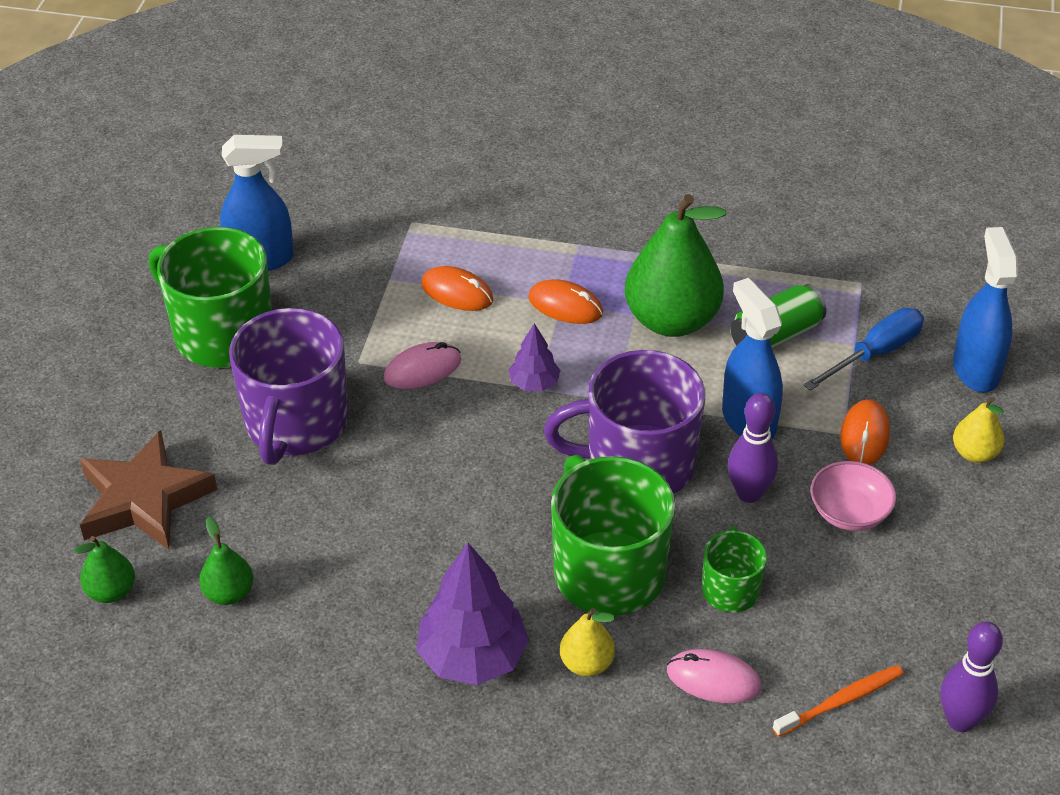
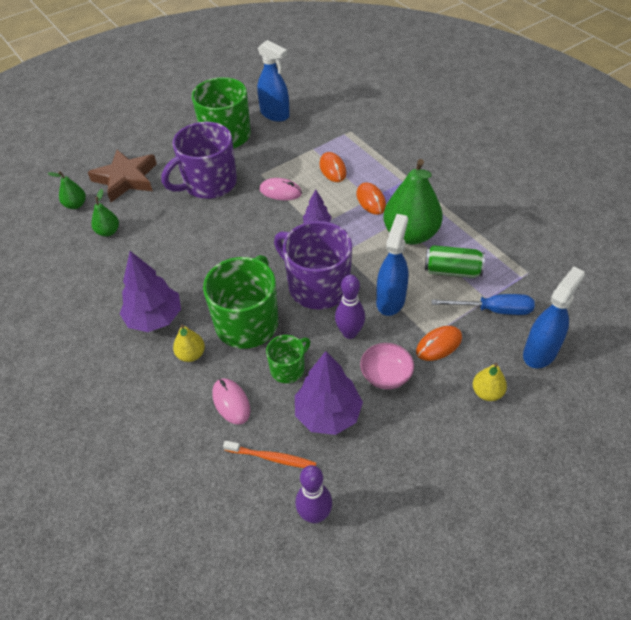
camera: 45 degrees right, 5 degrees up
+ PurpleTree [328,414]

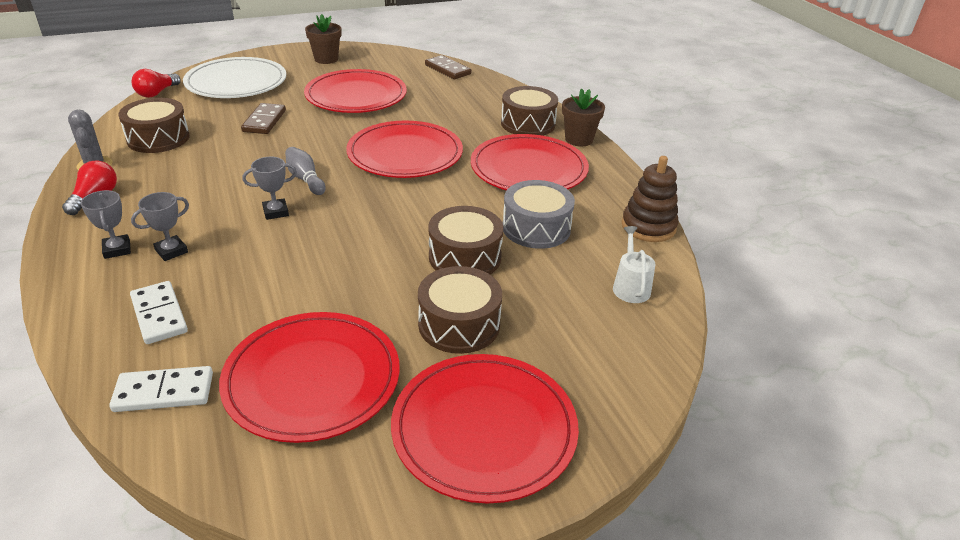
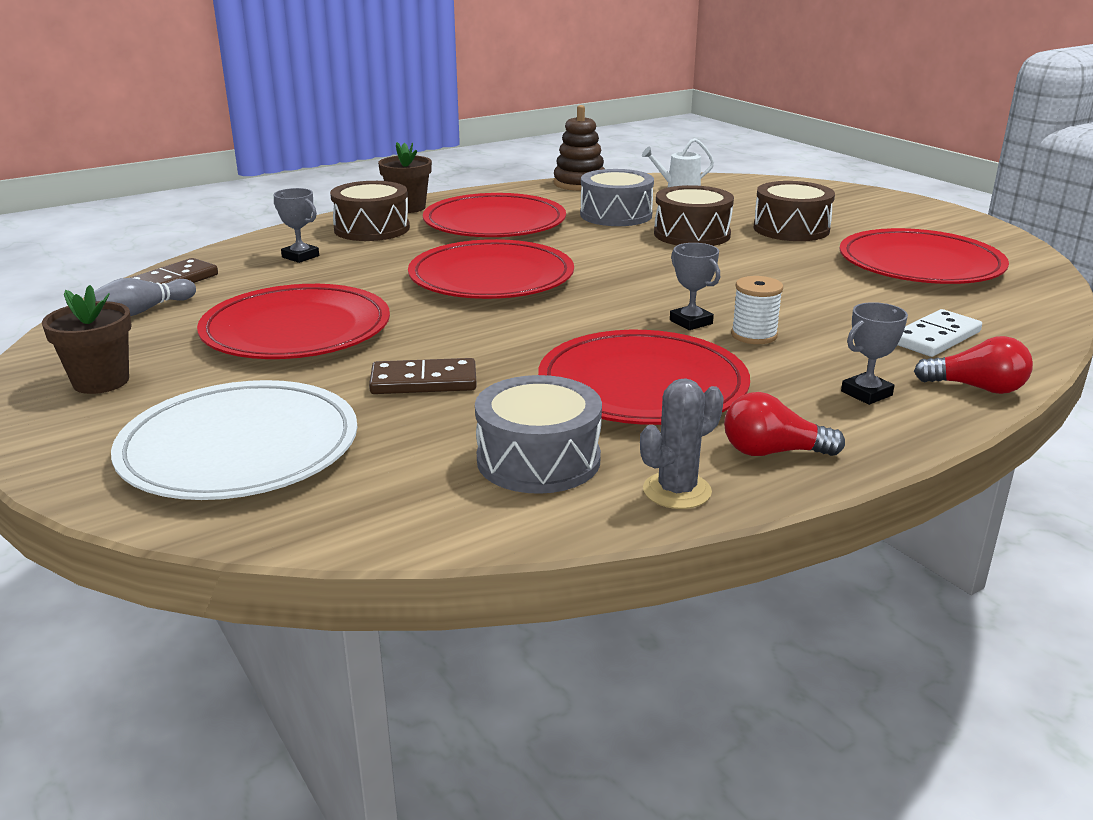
camera: 100 degrees left, 10 degrees down
- WhiteDomino [164,392]
~ BrownDrum [158,138] to GreyDrum [538,460]
~ GreyTrophy [171,251] to [300,256]
~ RedLightBulb [157,93] to [976,388]
~ GreyBowlingPin [305,179] to [143,311]
~ RedPlate [484,429] to [642,385]
+ WhiteSpool [754,335]

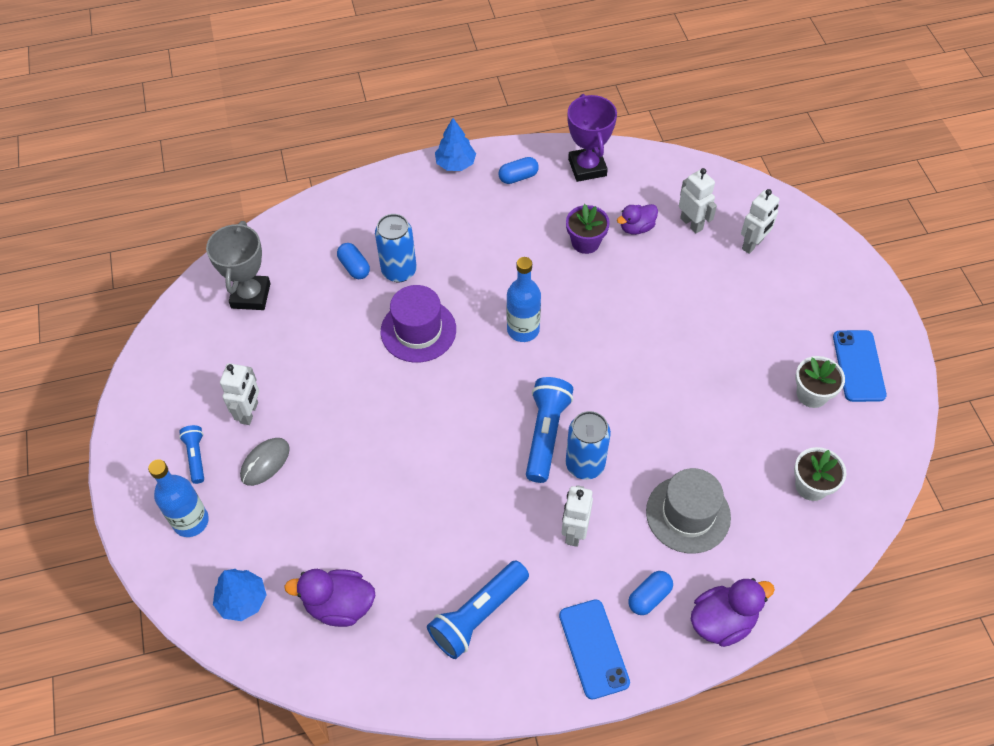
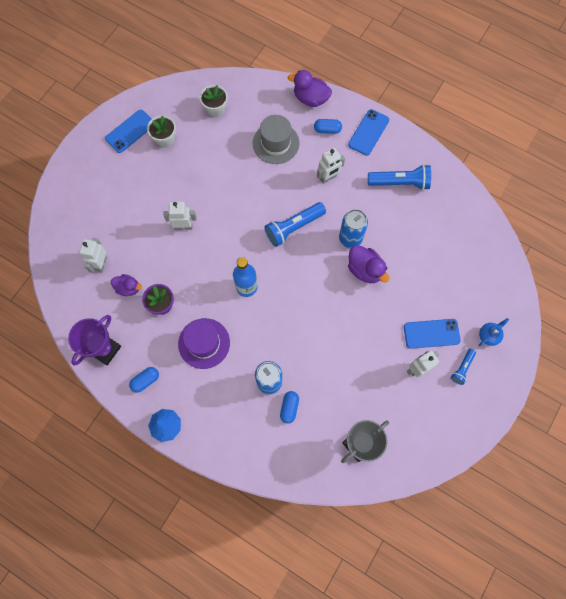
camera: 135 degrees left, 15 degrees up
~ BlueBottle [191,521] to BlueTeapot [489,335]
- BlueTree [242,600]
~ GreyMouse [265,462] to BluePhone [431,333]
~ PurpleDuck [339,605] to [365,270]
~ PurpleHat [418,330] to [204,343]
~ BlueCapsule [518,177] = [145,380] 60 degrees counterclockwise
~ BlueCan [585,464] to [350,238]
~ WhiteRobot [752,244] to [184,226]

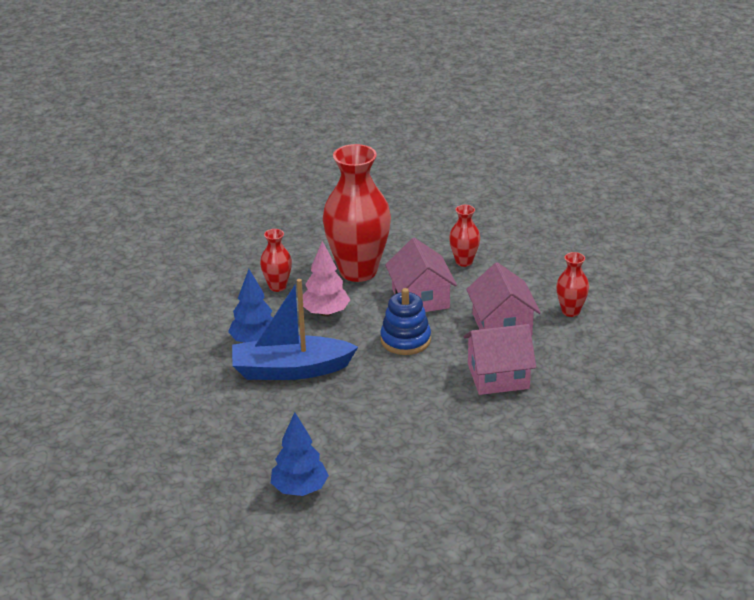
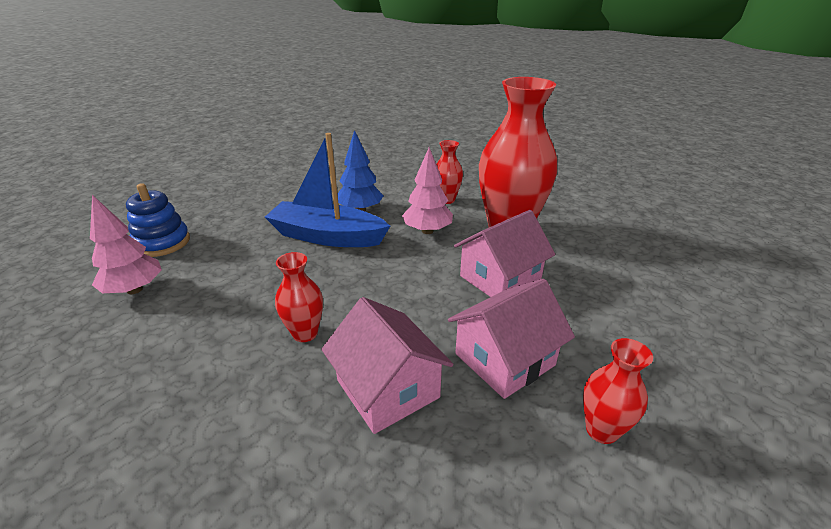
camera: 65 degrees right, 0 degrees up
~ BlueBoat [291,370] = [327,236] 45 degrees counterclockwise
~ BlueTree [299,489] to PinkTree [134,289]
~ BlueStackingToy [405,340] to [162,243]
~ RedVase [464,261] to [305,333]

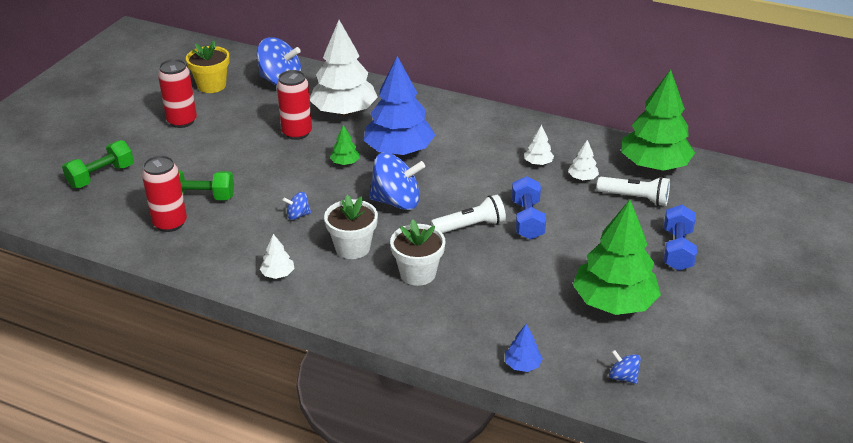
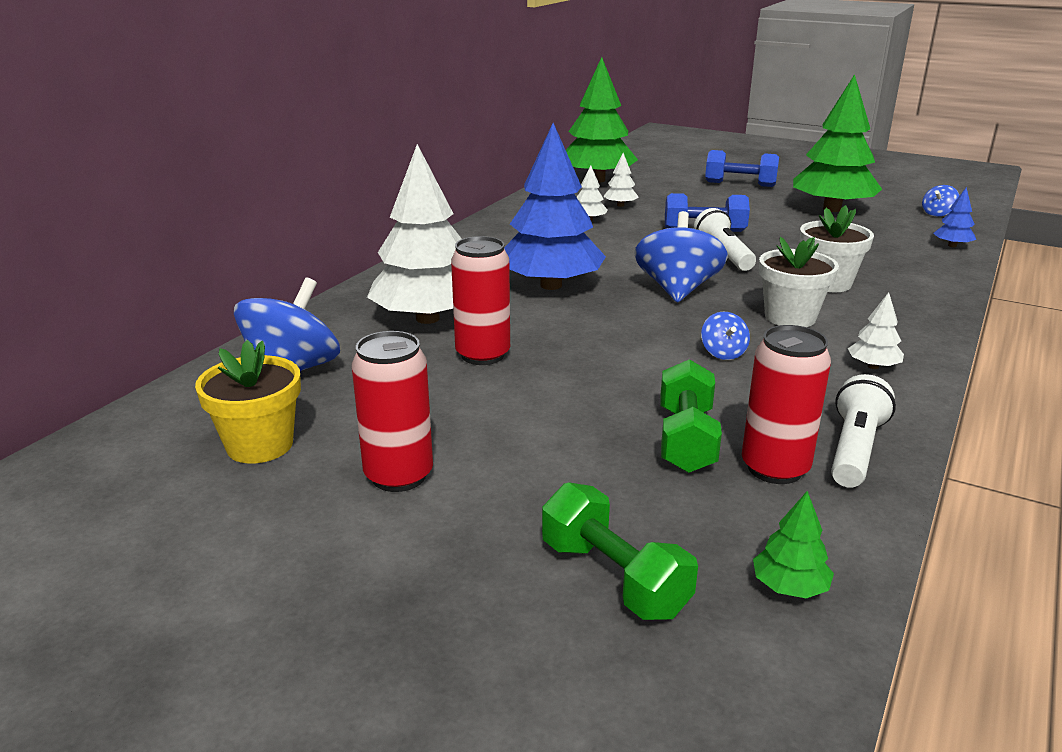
camera: 85 degrees left, 10 degrees down
~ GreenTree [345,163] to [789,587]
~ WhiteFlashlight [635,198] to [855,450]

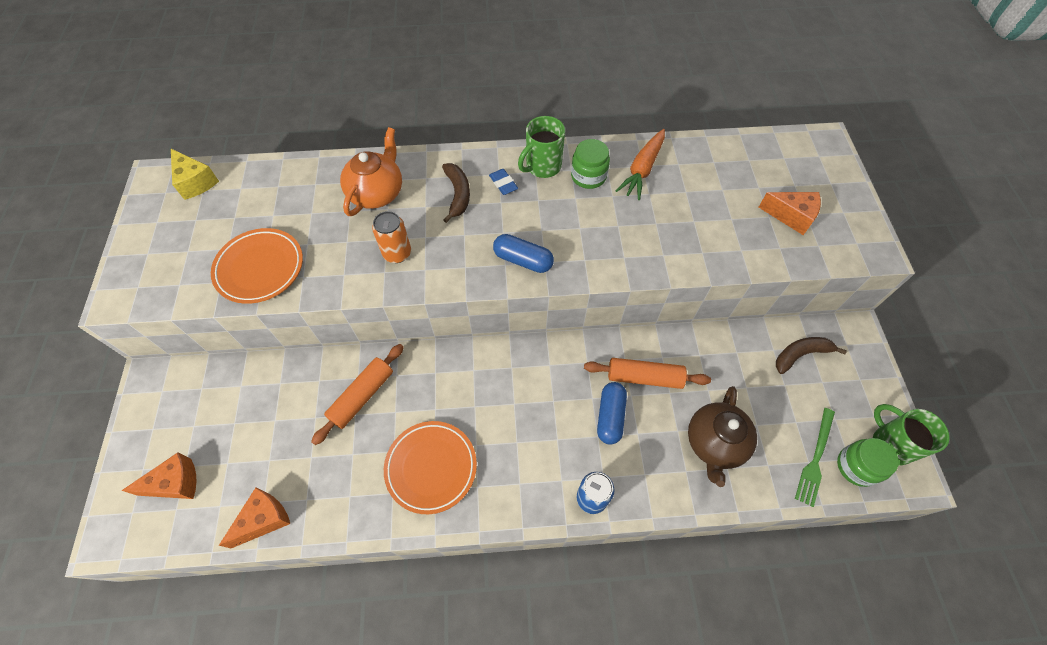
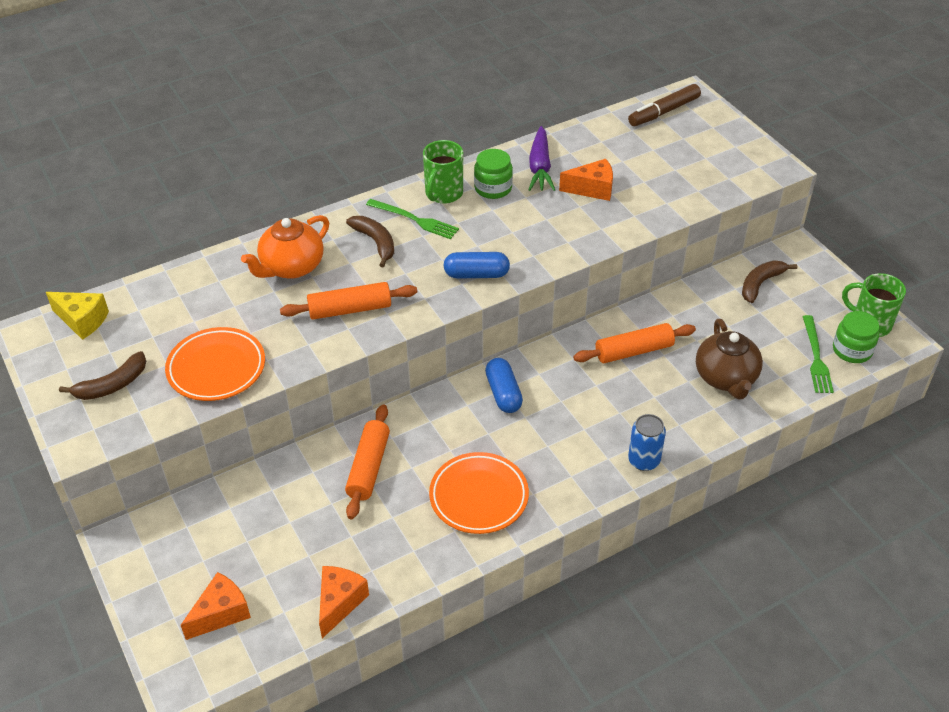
camera: 25 degrees left, 15 degrees down
~ OrangeTeapot [377,193] = [291,267] 135 degrees counterclockwise
~ OrangeCan [397,253] to OrangeRollingPin [350,309]
~ BlueEraser [503,184] to GreenFork [414,220]
~ BlueCapsule [610,416] to [503,393]
~ OrangeCarrot [642,170] to PurpleCarrot [540,167]
~ OrangeCheese [791,216] to [592,189]
+ BrownBanana [112,385]
+ BrownMarker [663,112]

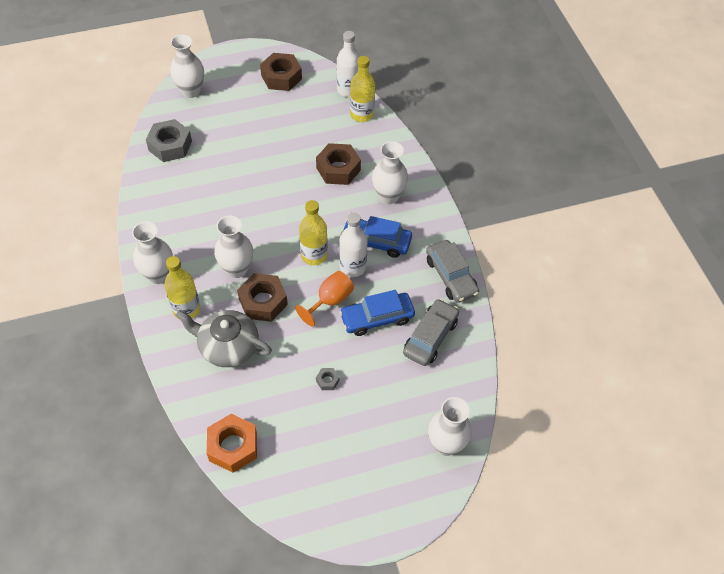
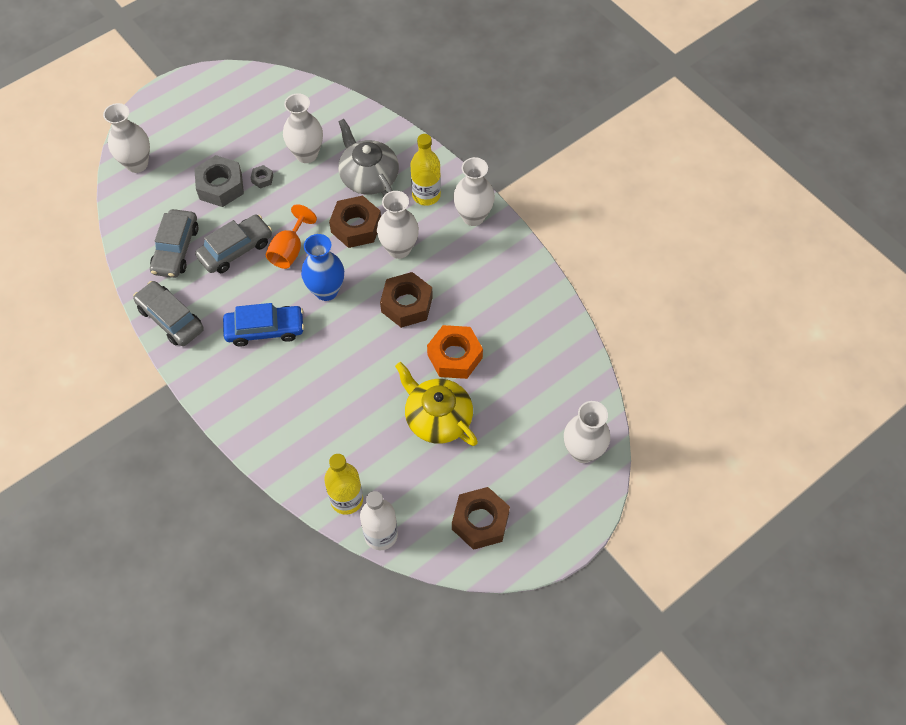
camera: 160 degrees right, 5 degrees up
~ GreyNut [170,145] to [220,186]
~ GreyTeapot [228,346] = [368,177] 120 degrees counterclockwise
~ OrangeNut [233,446] to [454,356]
~ YellowBottle [314,255] to BlueVase [326,291]
~ BrownNut [338,169] to [407,304]
- WhiteBottle [352,267]
~ BlueCar [377,318] to GreyCar [236,249]
~ WhiteVase [388,196] to [306,154]
+ YellowTeapot [437,418]

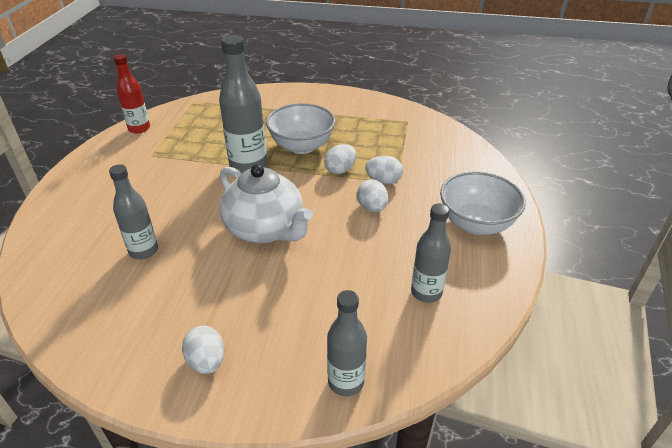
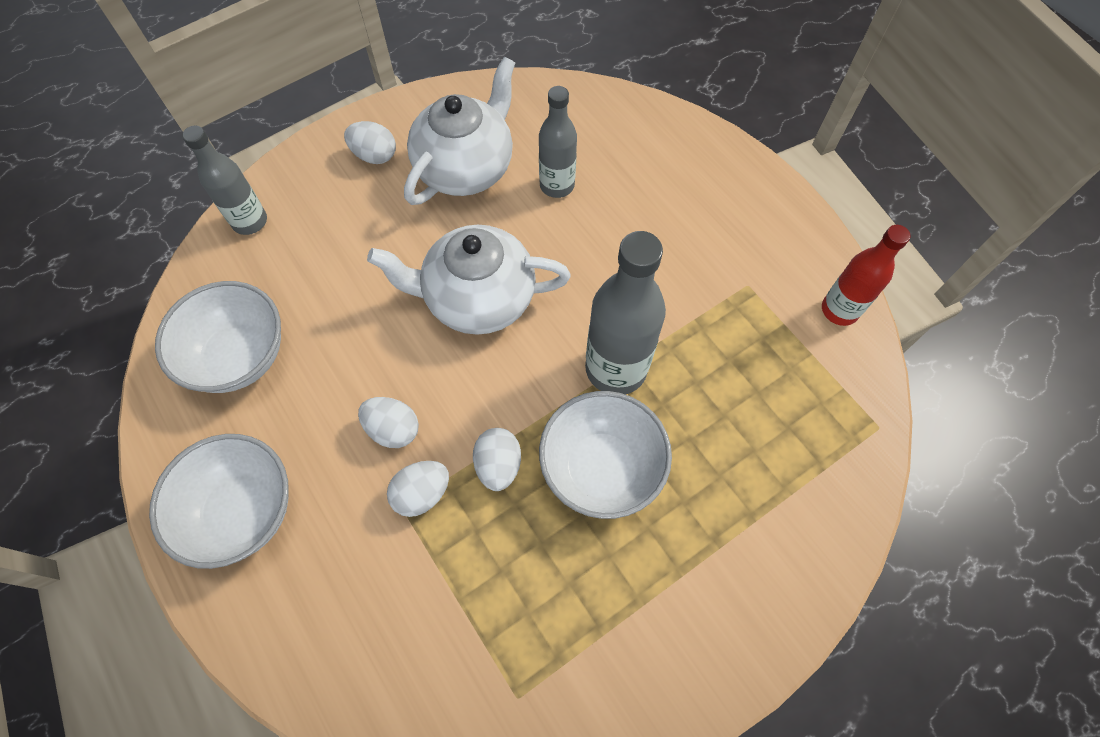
camera: 135 degrees right, 25 degrees up
~ GreyBottle [426,292] to WhiteBowl [239,357]
+ WhiteTeapot [466,168]

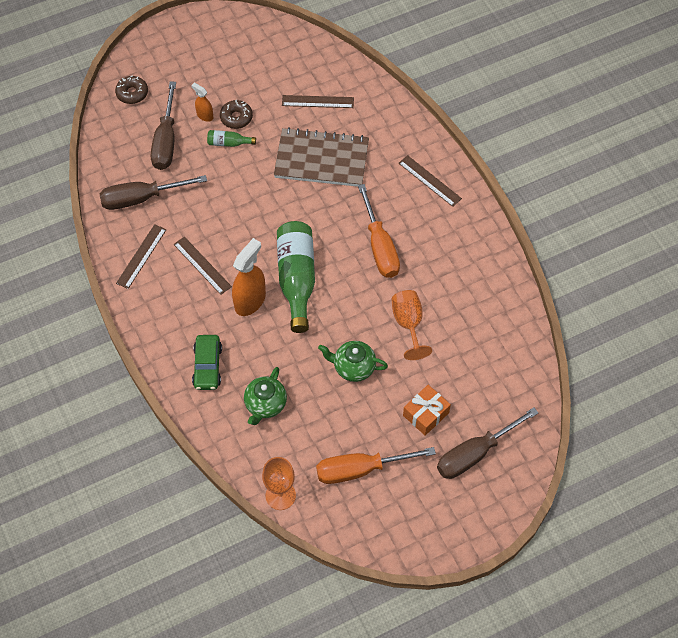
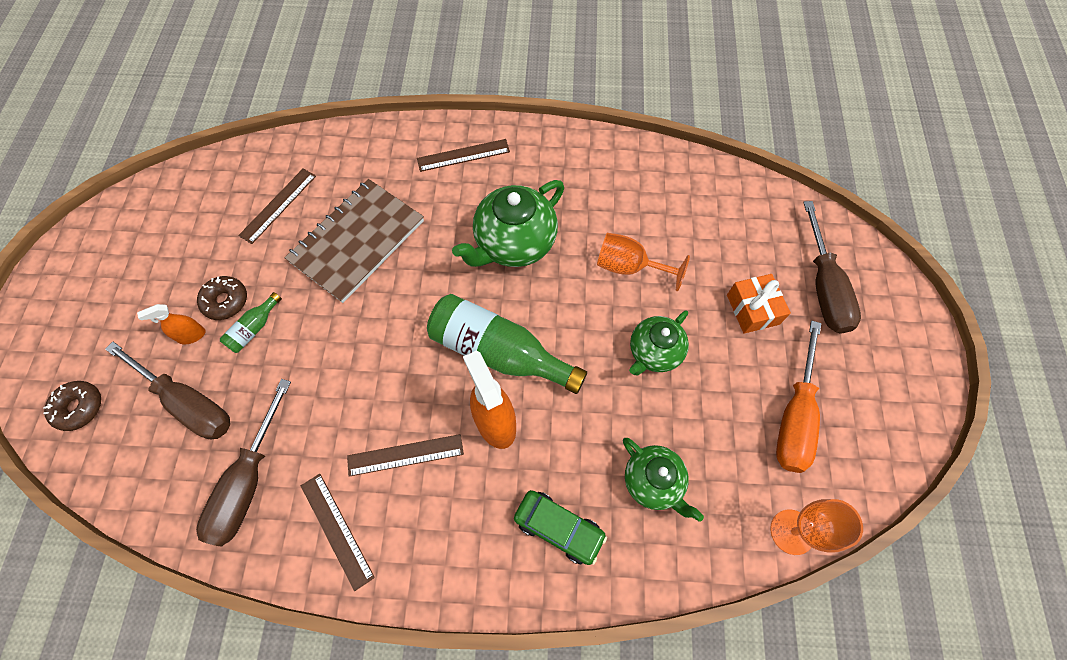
camera: 60 degrees left, 5 degrees up
~ OrangeScrewdriver [380,247] to GreenTeapot [514,243]

